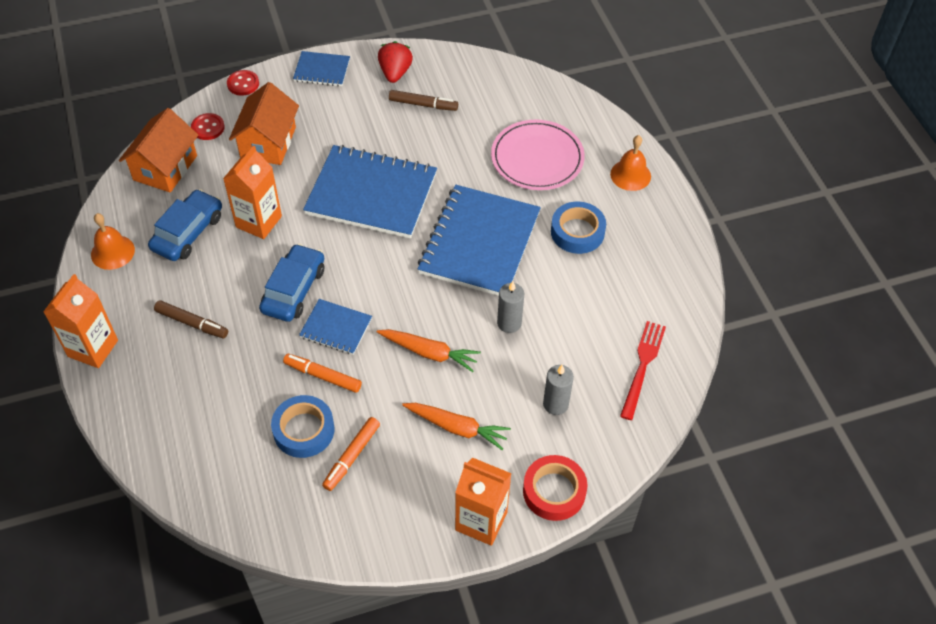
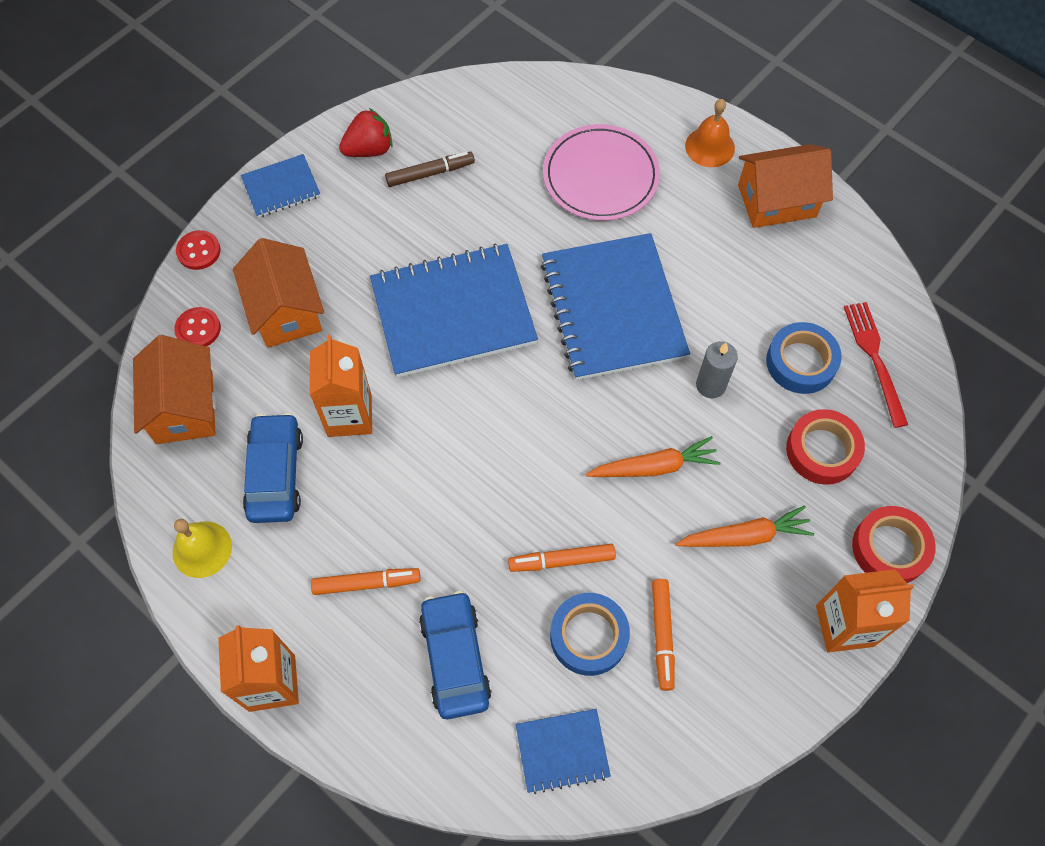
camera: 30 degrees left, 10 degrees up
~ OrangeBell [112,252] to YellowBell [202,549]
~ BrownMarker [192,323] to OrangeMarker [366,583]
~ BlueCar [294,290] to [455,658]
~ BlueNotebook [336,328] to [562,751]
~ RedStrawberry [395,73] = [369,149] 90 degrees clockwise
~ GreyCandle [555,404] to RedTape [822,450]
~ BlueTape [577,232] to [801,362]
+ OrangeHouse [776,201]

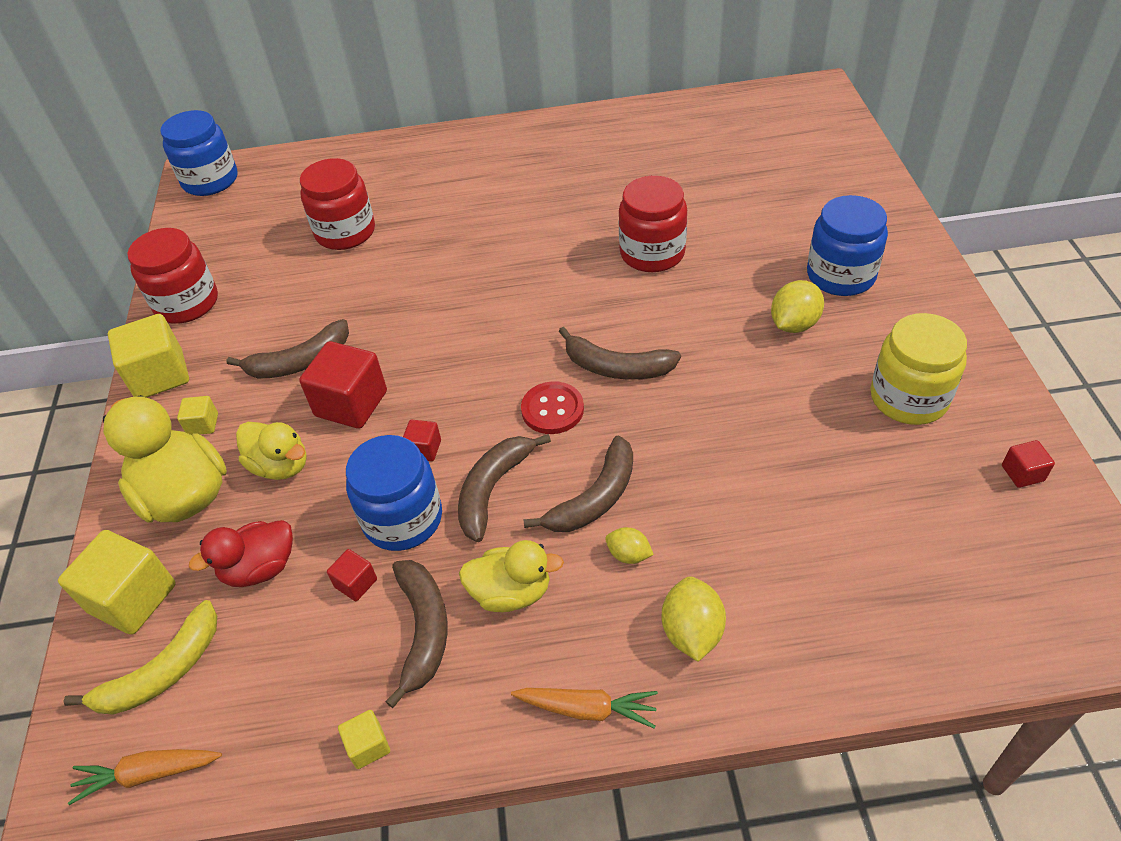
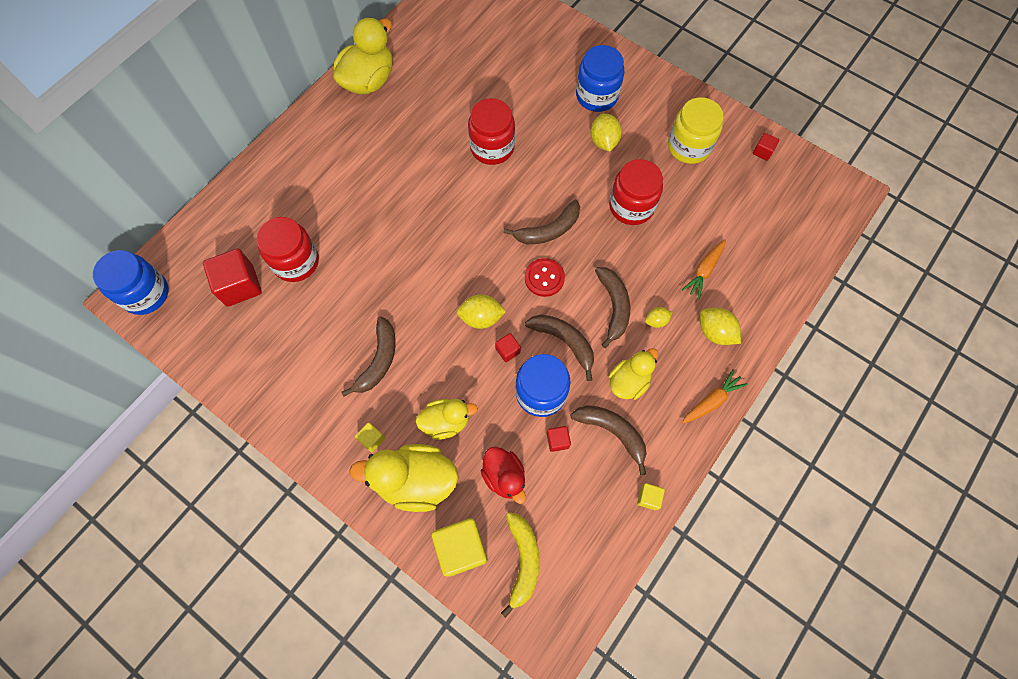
camera: 50 degrees left, 20 degrees up
~ OrangeCarrot [149,774] to [704,271]
- YellowCube [160,375]
~ RedJar [187,303] to [631,206]
~ RedDuck [260,568] = [504,476] 45 degrees counterclockwise
~ RedCube [351,404] to [240,285]
~ BrownBanana [493,489] = [564,342] 150 degrees clockwise
+ YellowDuck [369,80]
+ YellowLemon [481,318]

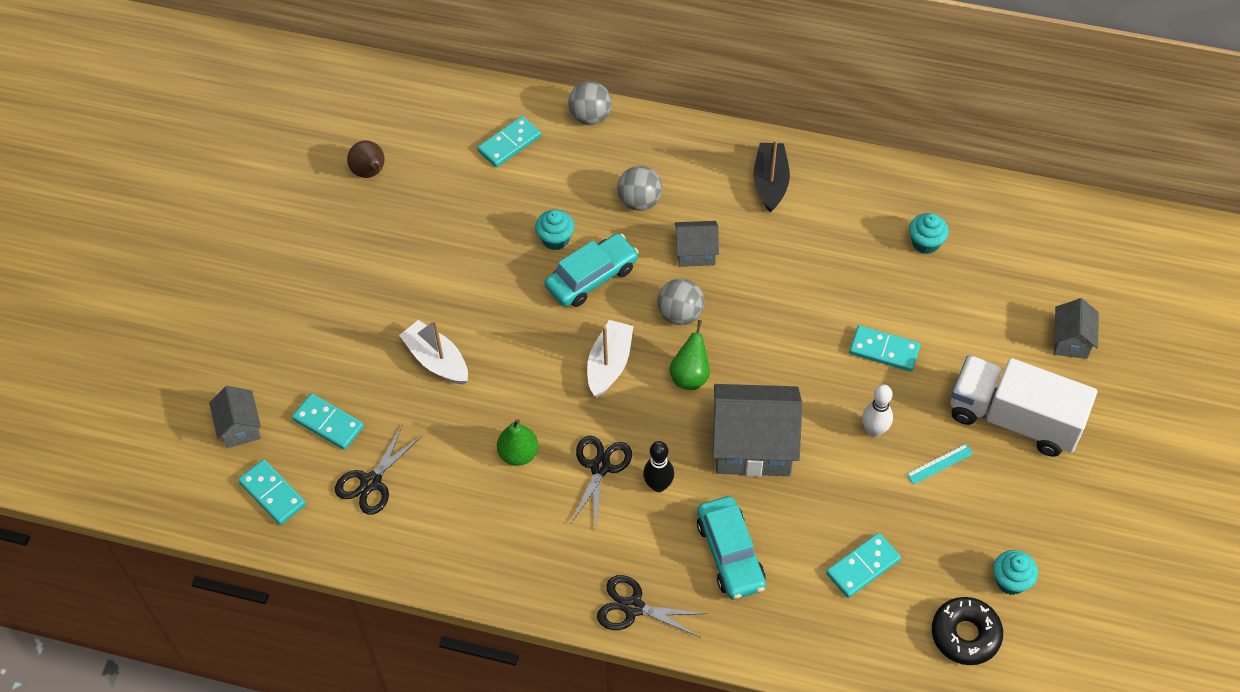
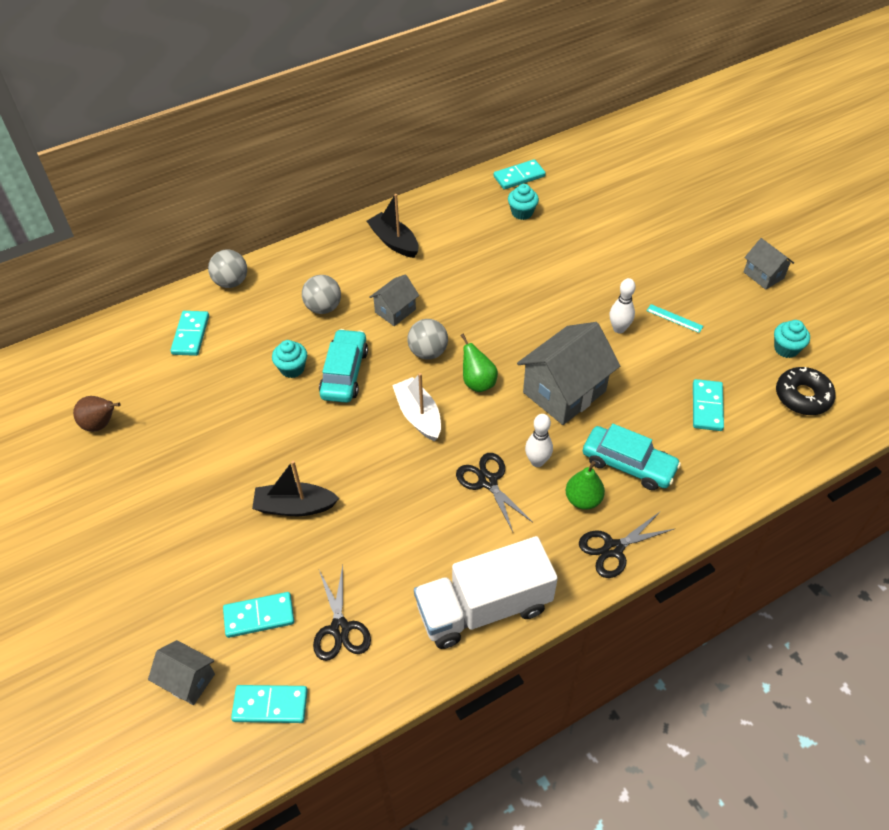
camera: 45 degrees left, 5 degrees down
~ WhiteBoat [437,360] to BlackBoat [295,506]
~ GreenPear [518,454] to [583,499]
~ BlackBowlingPin [658,485] to WhiteBowlingPin [537,461]
~ TurquoiseDomino [884,350] to [519,176]
~ TurquoiseRuler [939,464] = [674,318] 75 degrees counterclockwise
~ WhiteTruck [1014,419] to [484,608]
~ GreyHouse [1070,341] to [763,275]

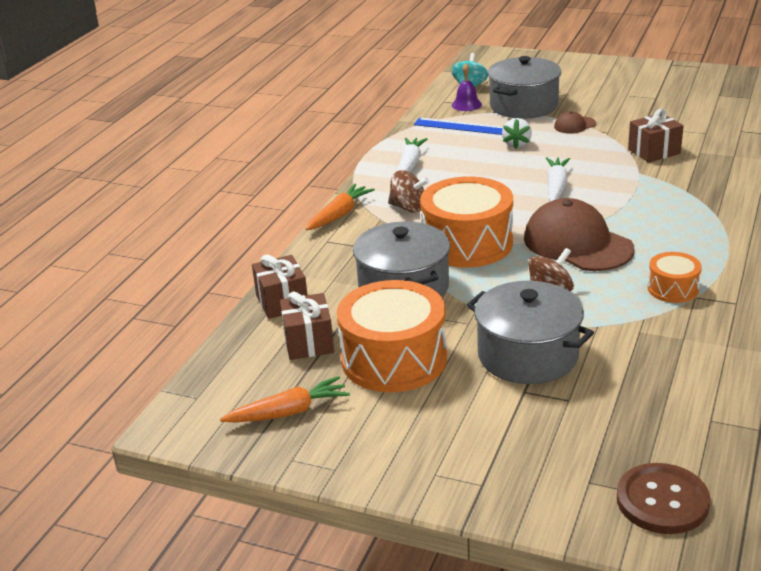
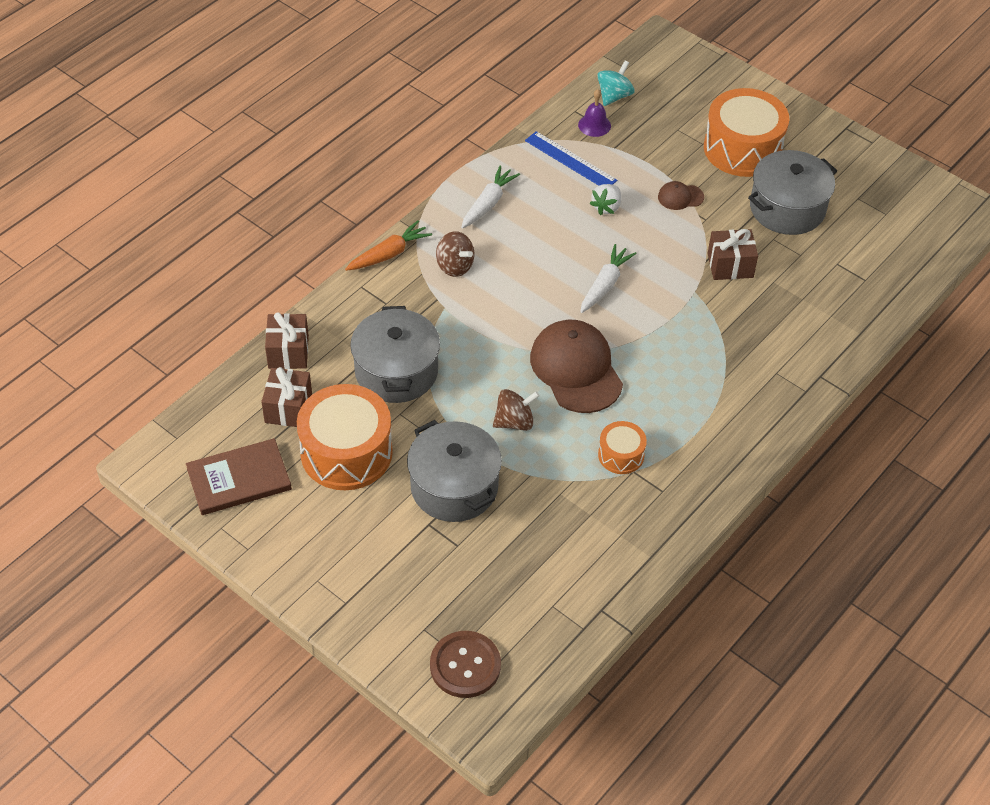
camera: 15 degrees right, 20 degrees up
~ OrangeCarrot [288,412] to BrownBook [239,479]
~ OrangeDrum [467,243] to [742,148]
~ GreyPot [524,105] to [787,208]

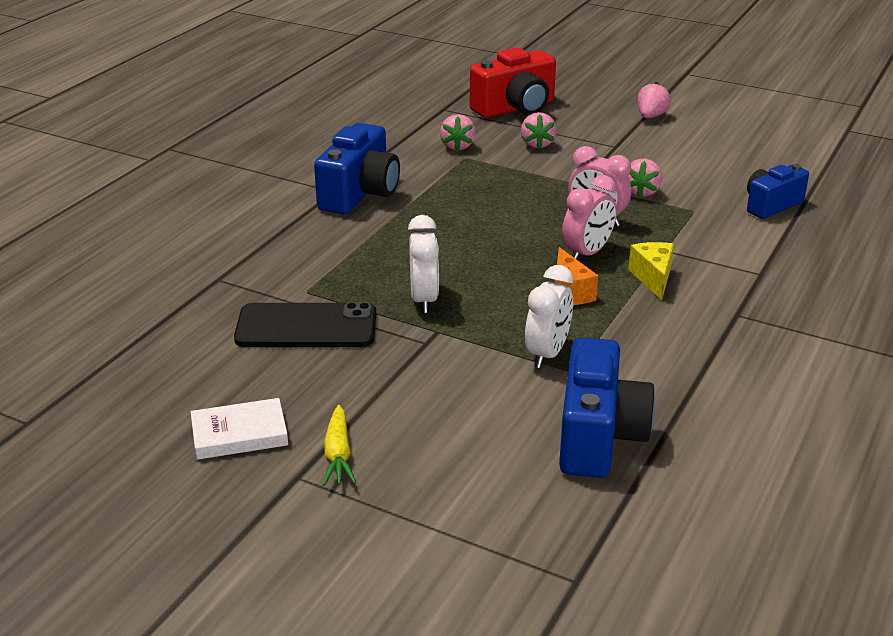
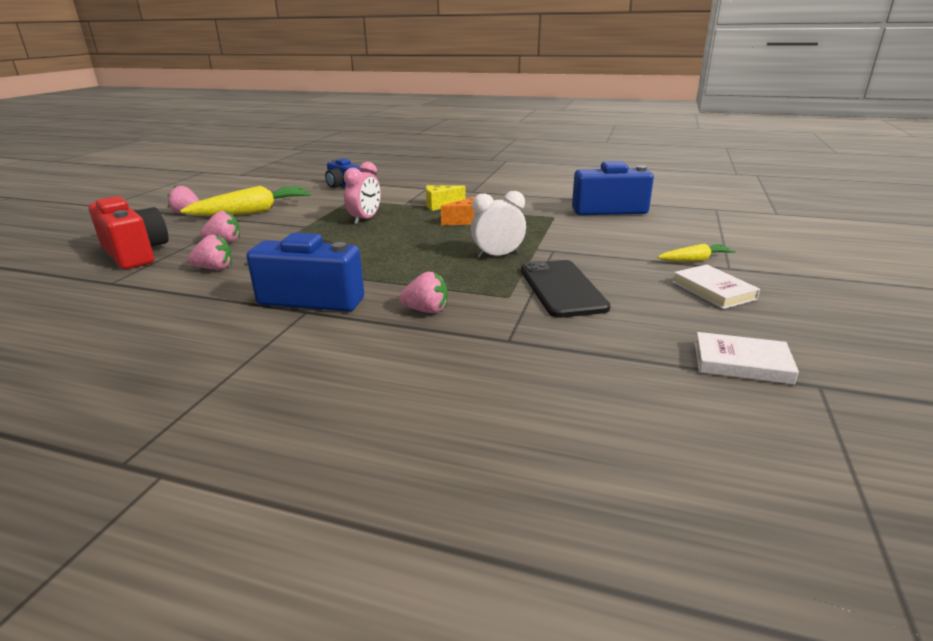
camera: 100 degrees left, 5 degrees down
- WhiteClock [547,354]
- PinkClock [587,253]
~ PinkStrawberry [641,192] to [426,310]
+ YellowCarrot [253,212]
+ WhiteBook [741,363]

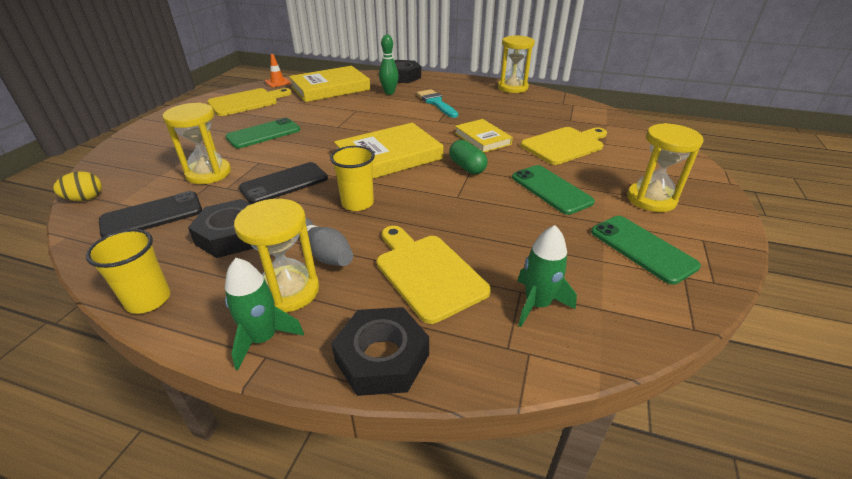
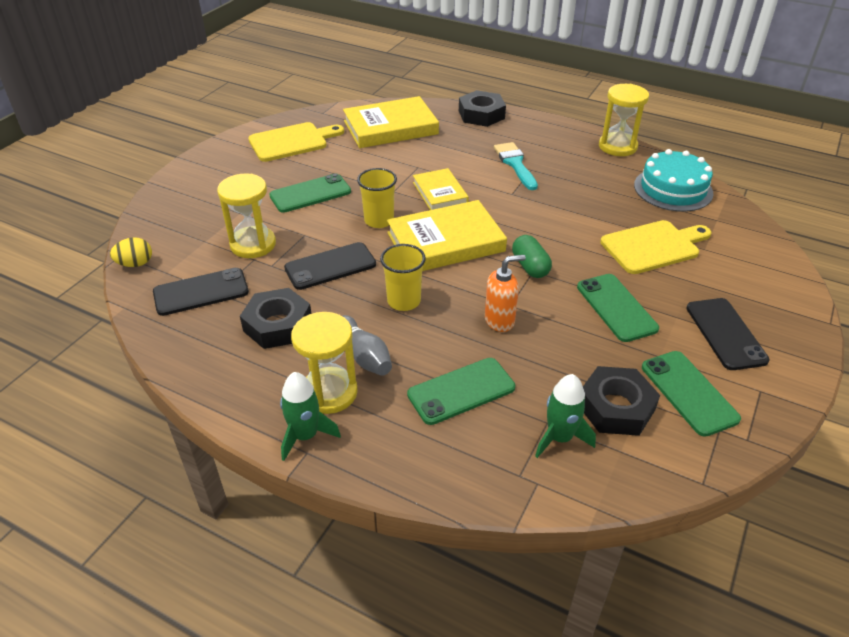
camera: 10 degrees right, 5 degrees up
~ YellowCup [148,300] to [379,220]
- OrangeTrafficCone [277,82]
~ BlackNut [382,358] to [615,407]
~ YellowCuttingBoard [427,273] to GreenPhone [461,391]
- GreenBowlingPin [389,93]
~ YellowBook [482,139] to [440,193]
~ YellowHourglass [651,199] to BlackPhone [725,334]
+ OrangeSoapDispenser [500,321]
+ TurquoiseCake [673,189]

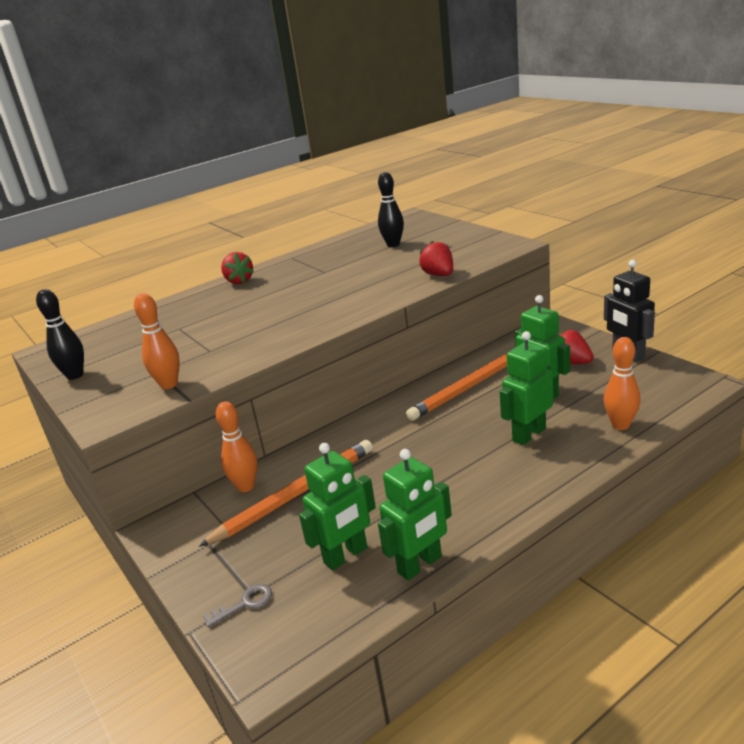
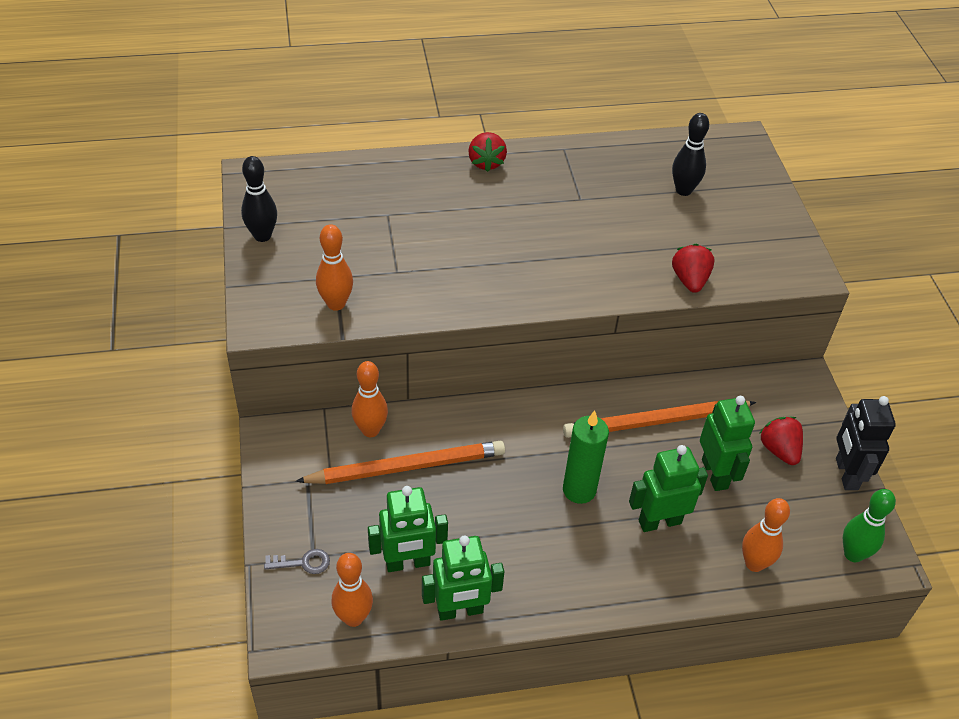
camera: 20 degrees right, 20 degrees up
+ OrangeBowlingPin [353,617]
+ GreenCandle [579,490]
+ GreenBowlingPin [853,554]

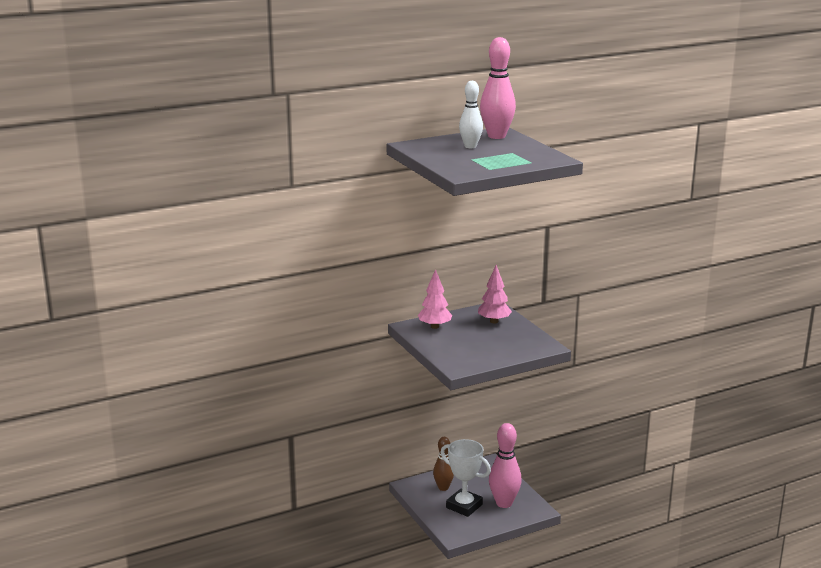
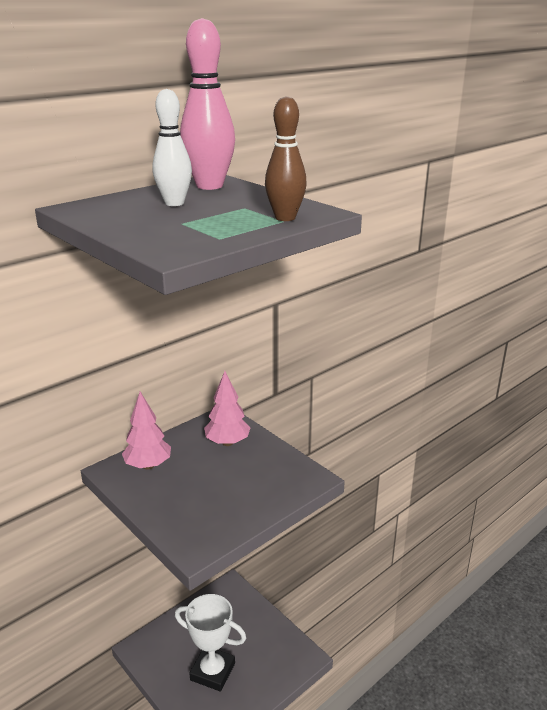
camera: 15 degrees left, 5 degrees up
~ BrownBowlingPin [443,488] to [285,218]
- PinkBowlingPin [504,503]

